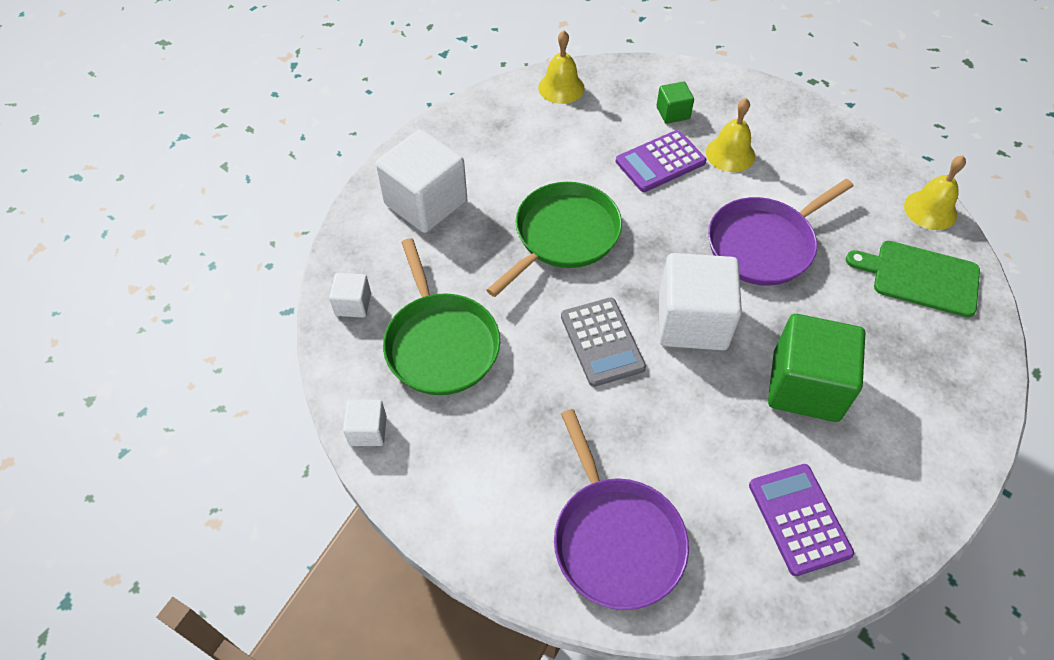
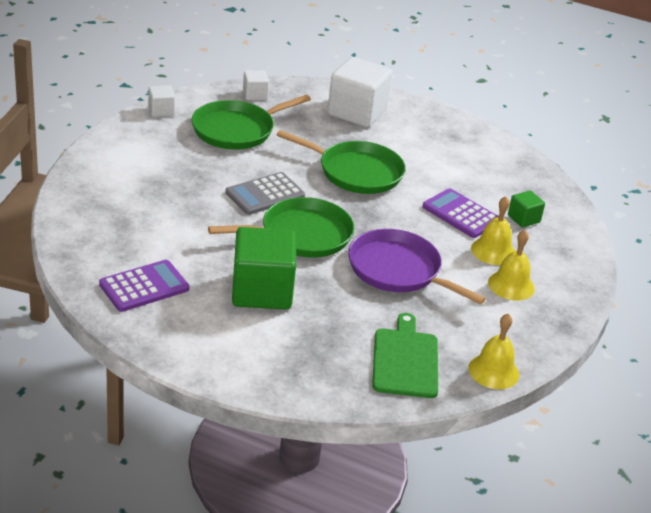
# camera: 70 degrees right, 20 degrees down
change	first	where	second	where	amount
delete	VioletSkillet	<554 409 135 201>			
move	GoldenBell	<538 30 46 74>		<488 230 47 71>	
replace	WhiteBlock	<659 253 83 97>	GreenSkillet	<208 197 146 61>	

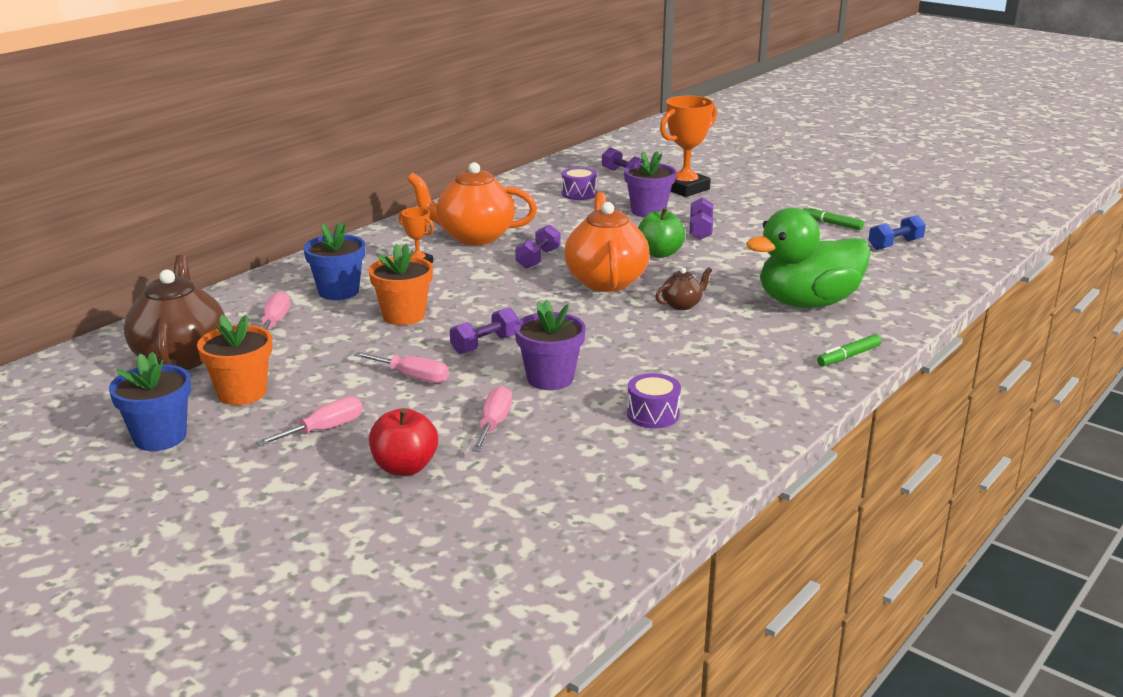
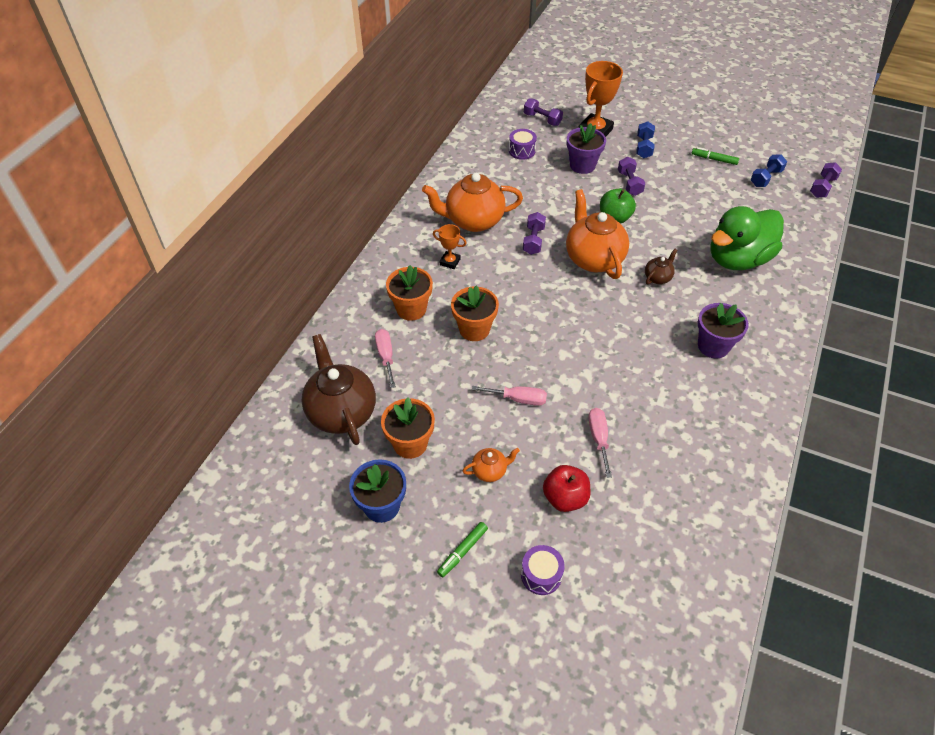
# camera: 15 degrees left, 25 degrees up
change	first	where	second	where	amount
insert			CobaltDumbbell	<636 121 19 37>	
move	VioletDumbbell	<450 307 69 47>		<810 162 32 36>	
move	VioletPlantPot	<515 299 71 91>		<698 303 51 55>	
move	VioletToyDrum	<627 373 54 55>		<521 545 44 50>	
move	GreenFeltPen	<817 334 64 32>		<437 522 51 55>	
replace	RosyFlatScrewdriver	<256 397 107 49>	BrightOrangeChinaTeapot	<463 448 57 34>	
recolor	CobaltPlantPot	<303 222 62 78>	BrightOrangePlantPot	<386 265 47 56>	

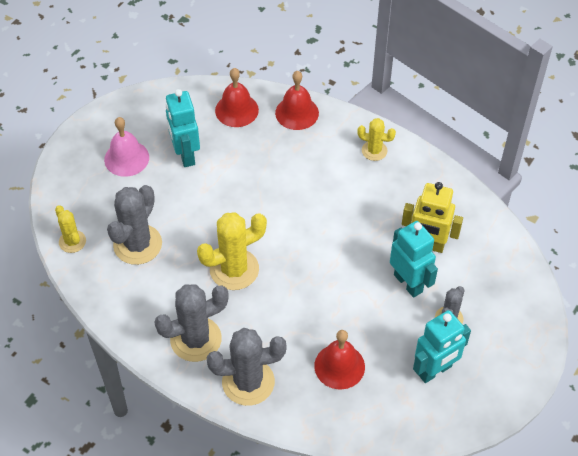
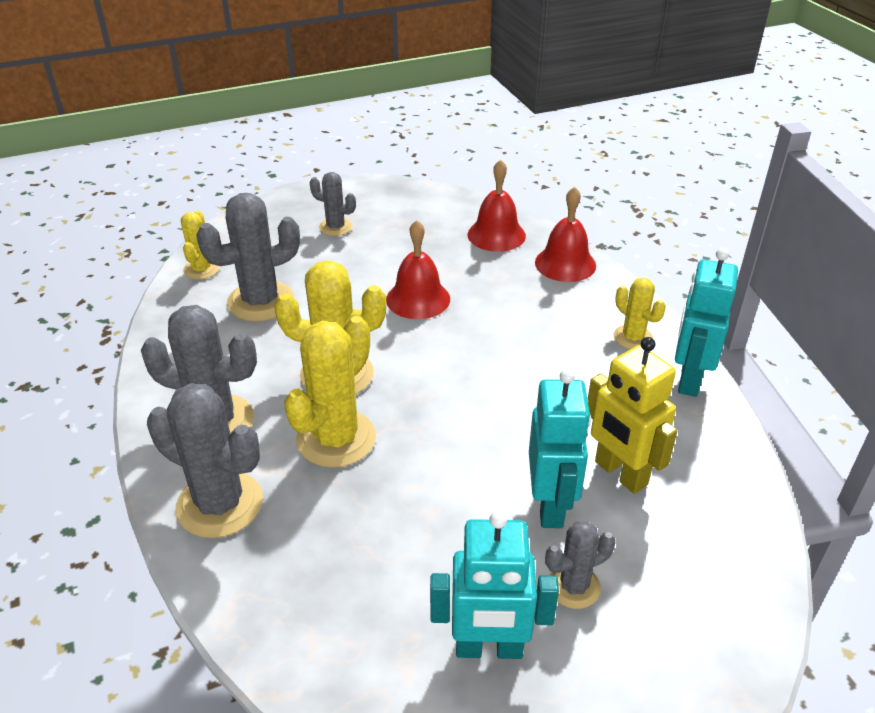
# camera: 35 degrees right, 15 degrees down
change	first	where	second	where	amount
insert			GoldenSaguaroCactus	<284 316 92 152>	
move	TurquoiseToyRobot	<165 89 35 78>		<675 248 63 149>	
move	RedBell	<314 330 51 59>		<386 220 64 99>	
replace	RosyBell	<104 117 45 60>	GreySaguaroCactus	<309 172 47 64>	

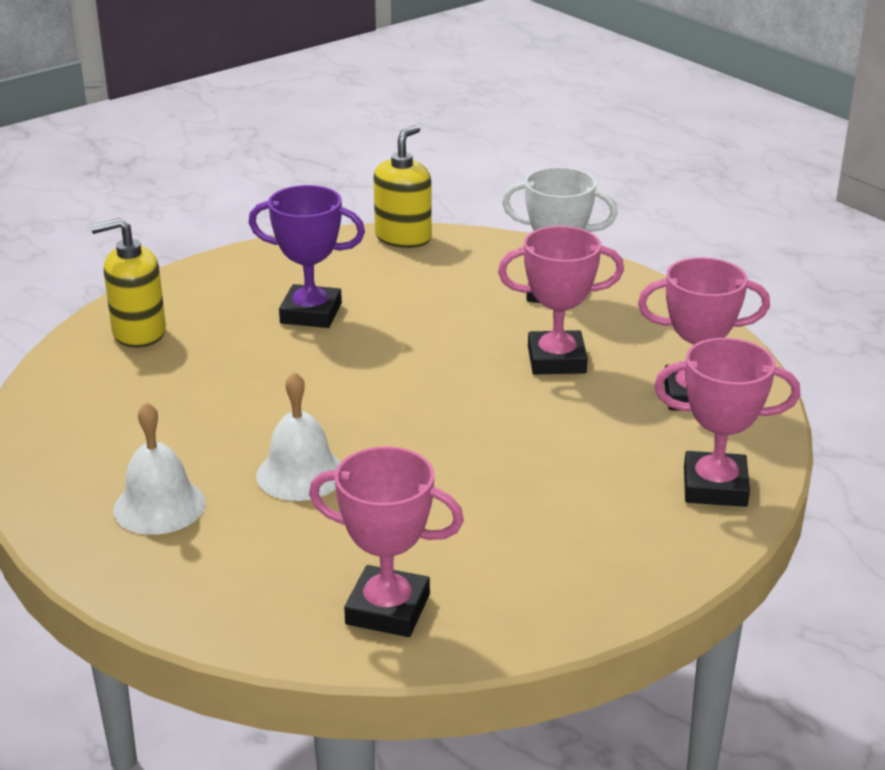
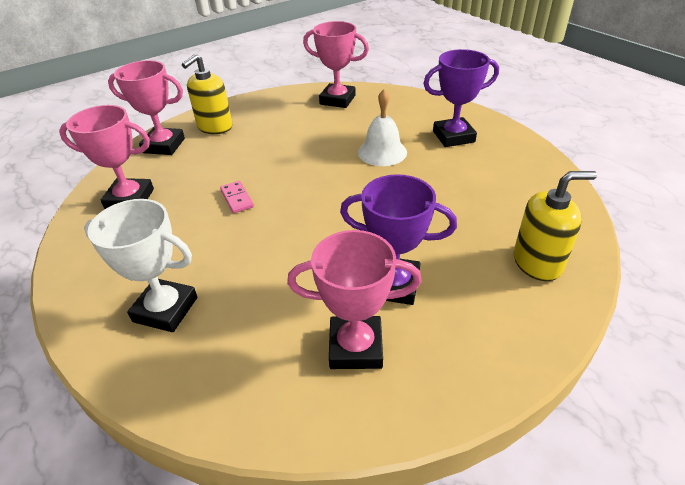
# camera: 175 degrees left, 10 degrees up
change	first	where	second	where	amount
insert			RosyDomino	<220 181 34 32>	
move	GoldenSoapDispenser	<373 125 59 123>		<182 54 50 80>	
move	RosyPrizeCup	<498 226 126 149>		<287 230 135 139>	
replace	WhiteBell	<113 402 93 133>	VioletPrizeCup	<423 49 76 98>	

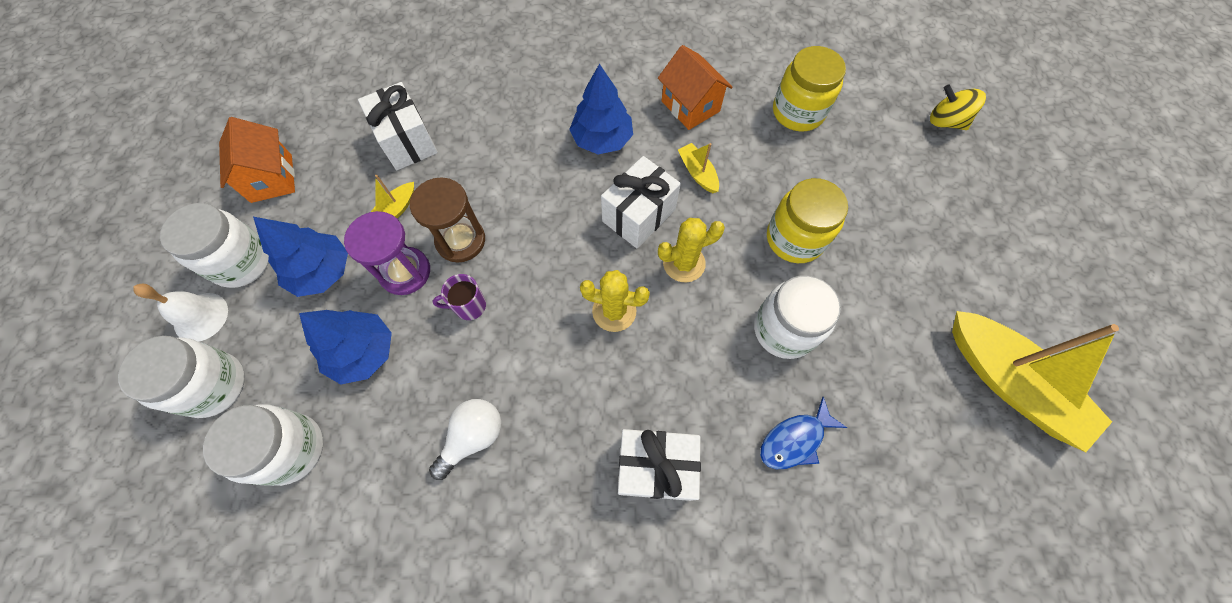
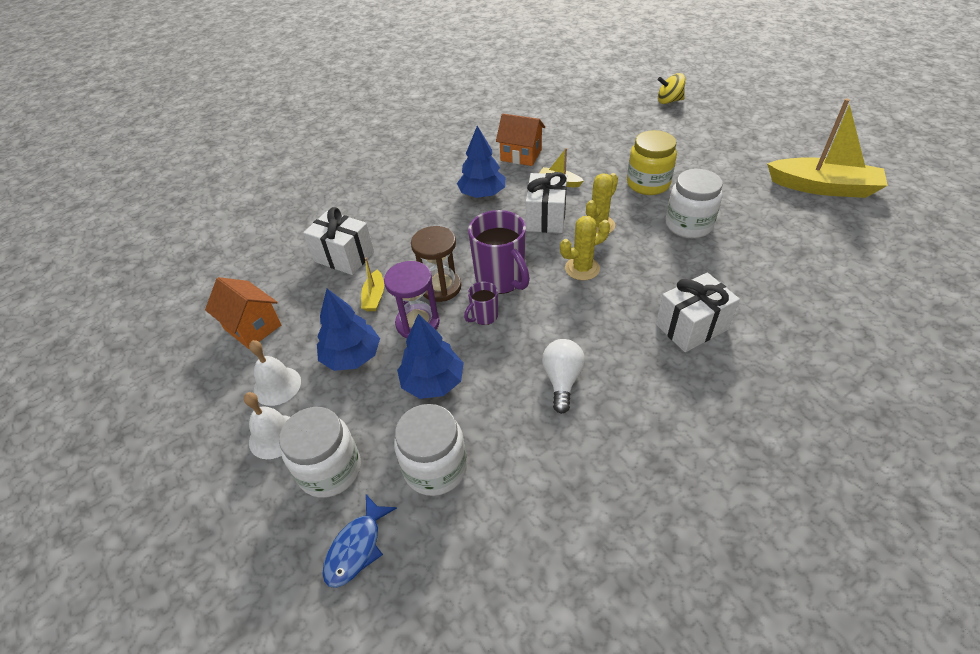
# camera: 30 degrees left, 20 degrees down
change	first	where	second	where	amount
delete	GoldenJar	<773 46 73 86>			
insert			VioletMug	<468 210 62 84>	
move	CobaltFishFigure	<760 397 87 72>		<323 495 74 93>	
replace	WhiteJar	<160 203 109 85>	WhiteBell	<249 340 52 66>	

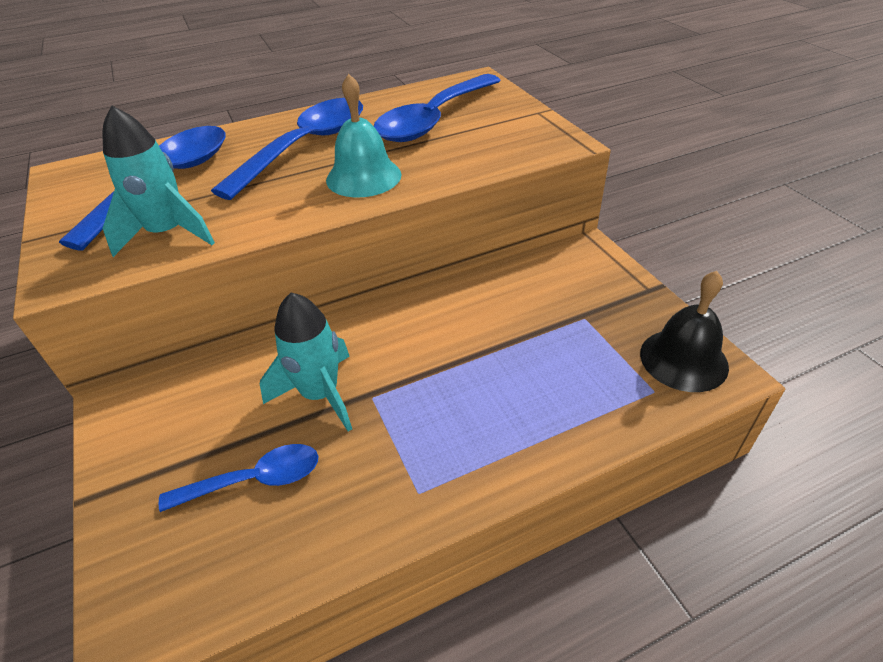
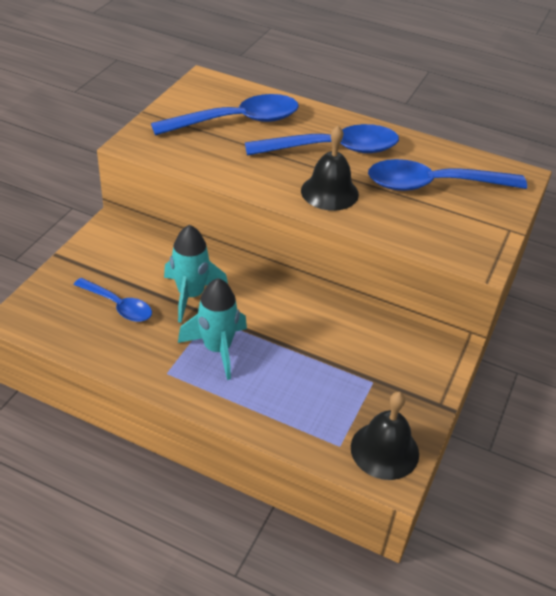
# camera: 45 degrees right, 0 degrees up
change	first	where	second	where	amount
move	TurquoiseToyRocket	<102 105 113 152>		<178 278 69 102>	
recolor	TurquoiseBell	<326 74 76 123>	JetBlackBell	<301 126 58 85>	

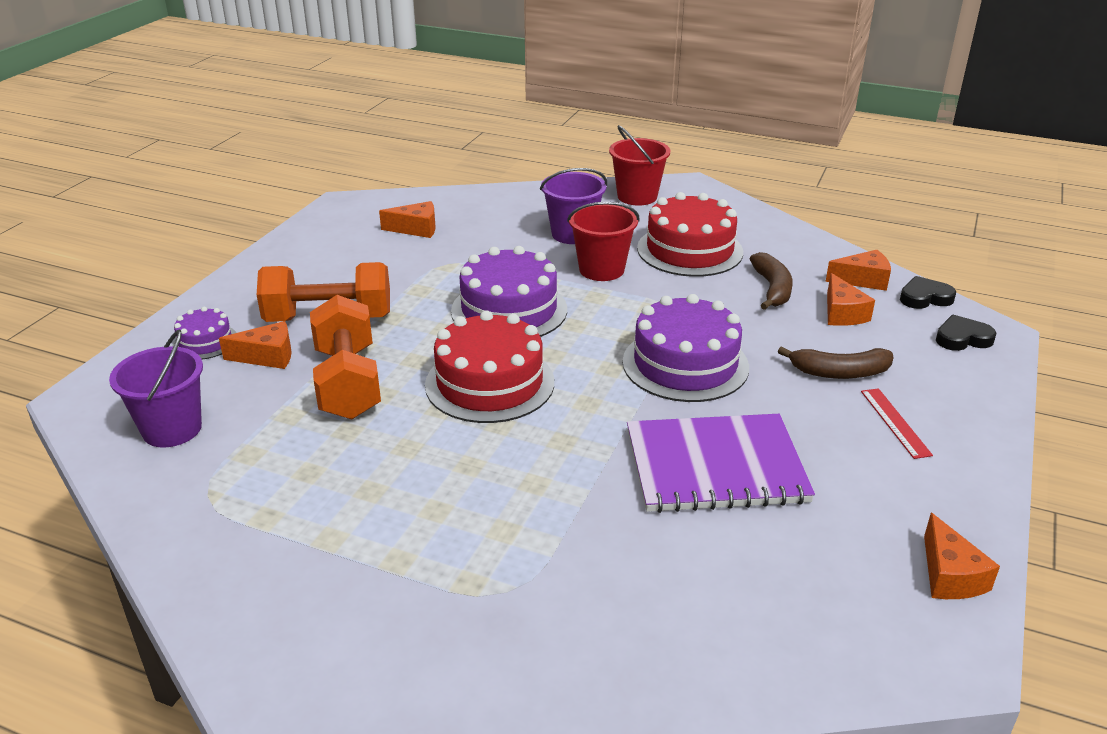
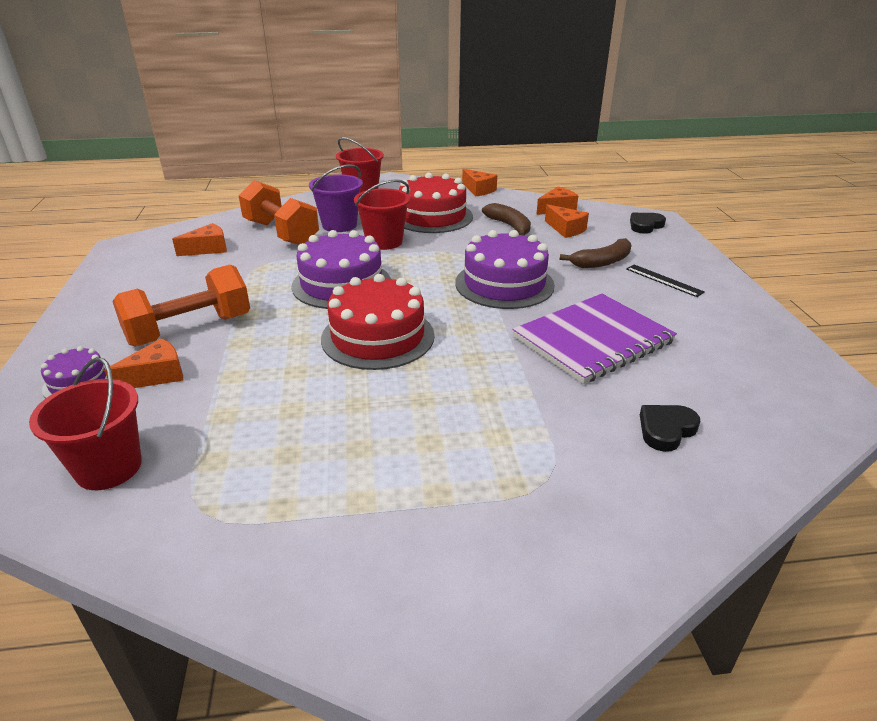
# camera: 30 degrees left, 0 degrees up
change	first	where	second	where	amount
move	BrightOrangeDumbbell	<310 295 71 125>		<238 180 81 65>	
move	JetBlackLoveHeart	<900 276 56 33>		<640 405 60 47>	
move	BrightOrangeCheeseWedge	<924 513 76 86>		<462 169 35 27>	
recolor	VioletPail	<109 330 94 117>	RedPail	<29 357 113 133>	
recolor	RedStraightedge	<861 388 72 71>	JetBlackStraightedge	<626 264 79 33>	

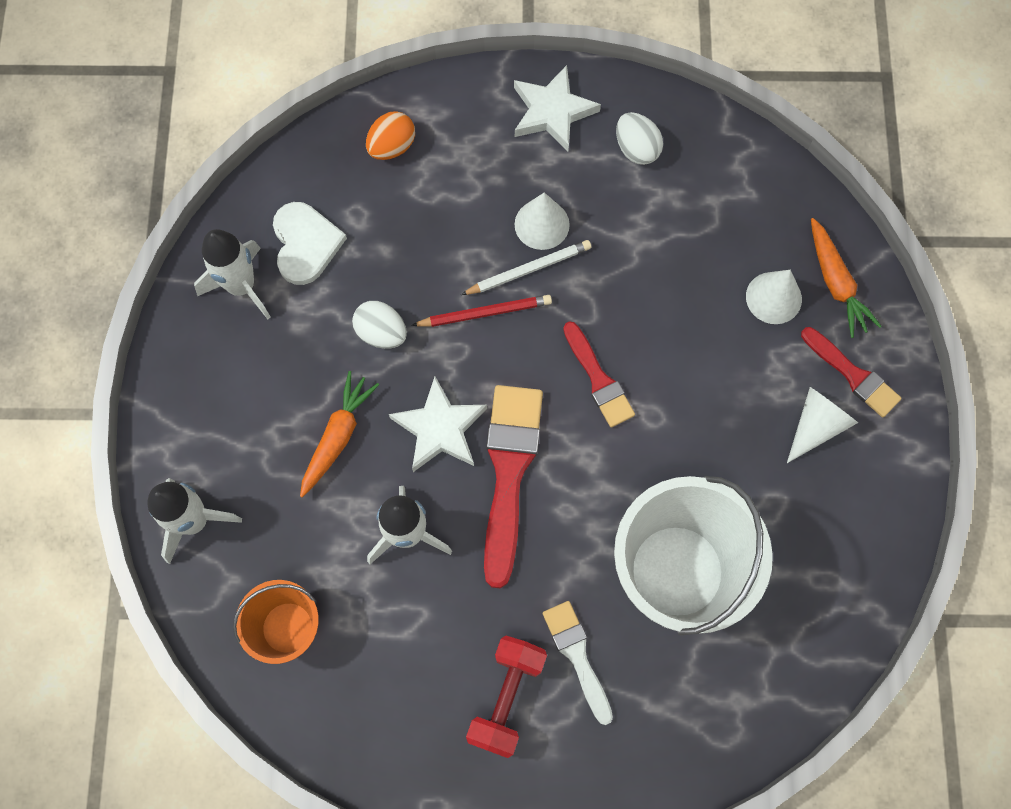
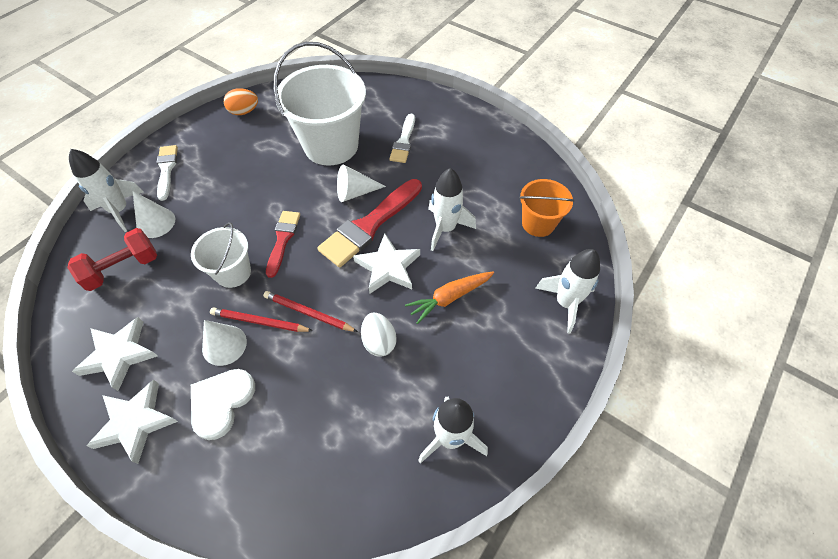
# camera: 145 degrees left, 15 degrees down
change	first	where	second	where	amount
insert			WhitePail	<191 222 60 66>	
move	WhiteLoveHeart	<273 202 74 83>		<191 369 64 71>	
move	BrightOrangeEggShape	<366 111 49 49>		<224 88 34 27>	
move	RedDumbbell	<466 636 81 122>		<67 228 90 63>	
move	WhiteCone	<787 387 71 76>		<337 165 49 37>	
replace	WhiteEggShape	<616 112 47 53>	WhiteStar	<72 317 85 74>	
replace	BrightOrangeCarrot	<811 218 71 120>	WhiteToyRocket	<69 149 74 83>	
recolor	WhiteWoodenPencil	<461 240 130 55>	RedWoodenPencil	<210 307 103 25>	
recolor	RedPaintbrush	<801 327 101 90>	WhitePaintbrush	<157 145 21 56>	

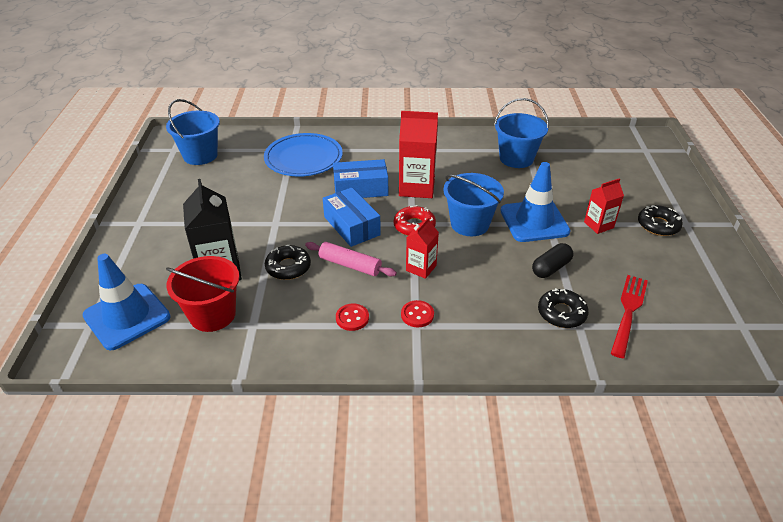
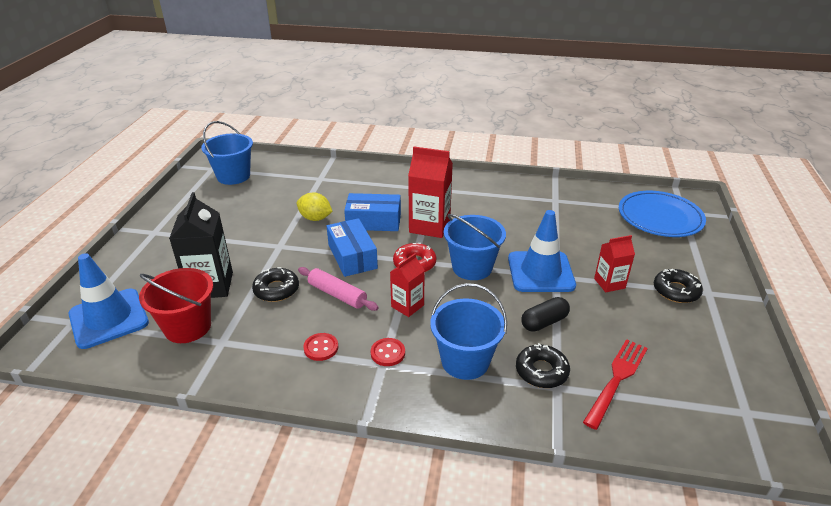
# camera: 10 degrees right, 5 degrees down
change	first	where	second	where	amount
insert			GoldenLemon	<297 192 36 29>	
move	CobaltFlatDish	<264 133 79 44>		<619 191 87 46>	
move	CobaltPail	<494 98 55 70>		<430 283 77 97>	

